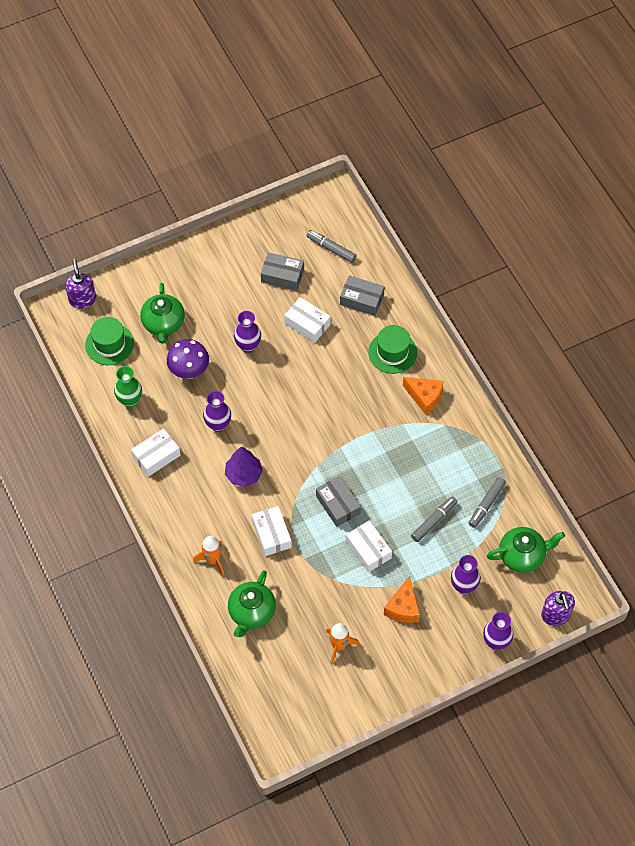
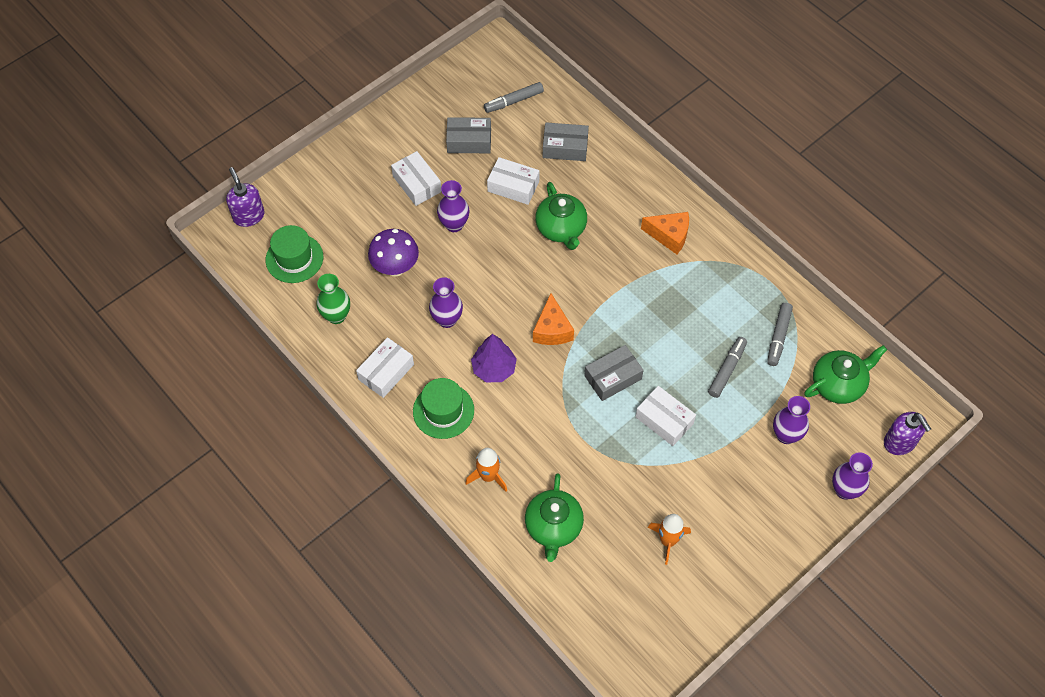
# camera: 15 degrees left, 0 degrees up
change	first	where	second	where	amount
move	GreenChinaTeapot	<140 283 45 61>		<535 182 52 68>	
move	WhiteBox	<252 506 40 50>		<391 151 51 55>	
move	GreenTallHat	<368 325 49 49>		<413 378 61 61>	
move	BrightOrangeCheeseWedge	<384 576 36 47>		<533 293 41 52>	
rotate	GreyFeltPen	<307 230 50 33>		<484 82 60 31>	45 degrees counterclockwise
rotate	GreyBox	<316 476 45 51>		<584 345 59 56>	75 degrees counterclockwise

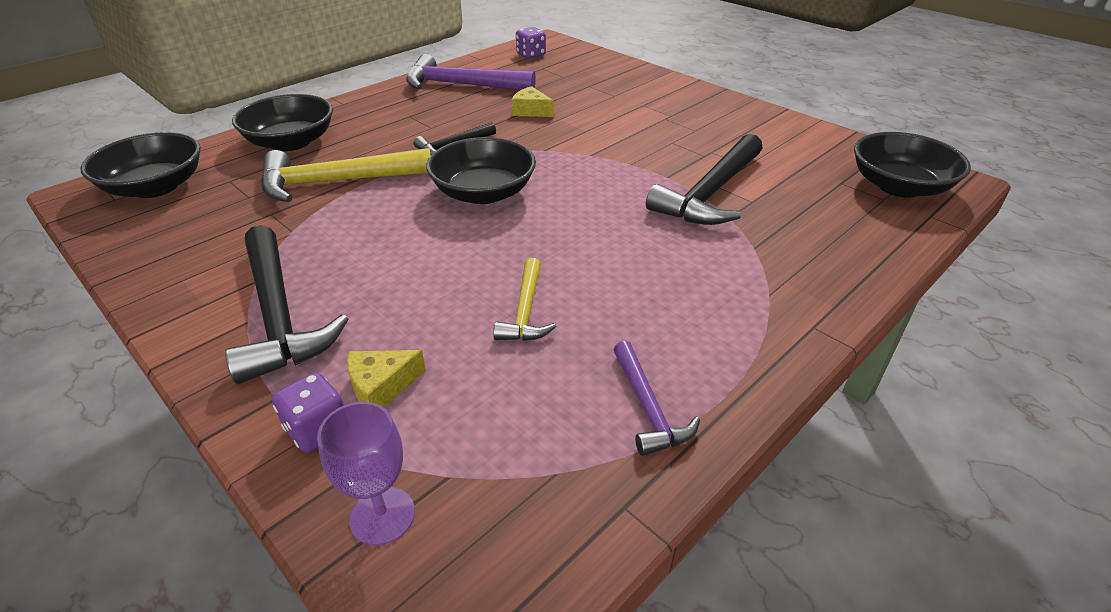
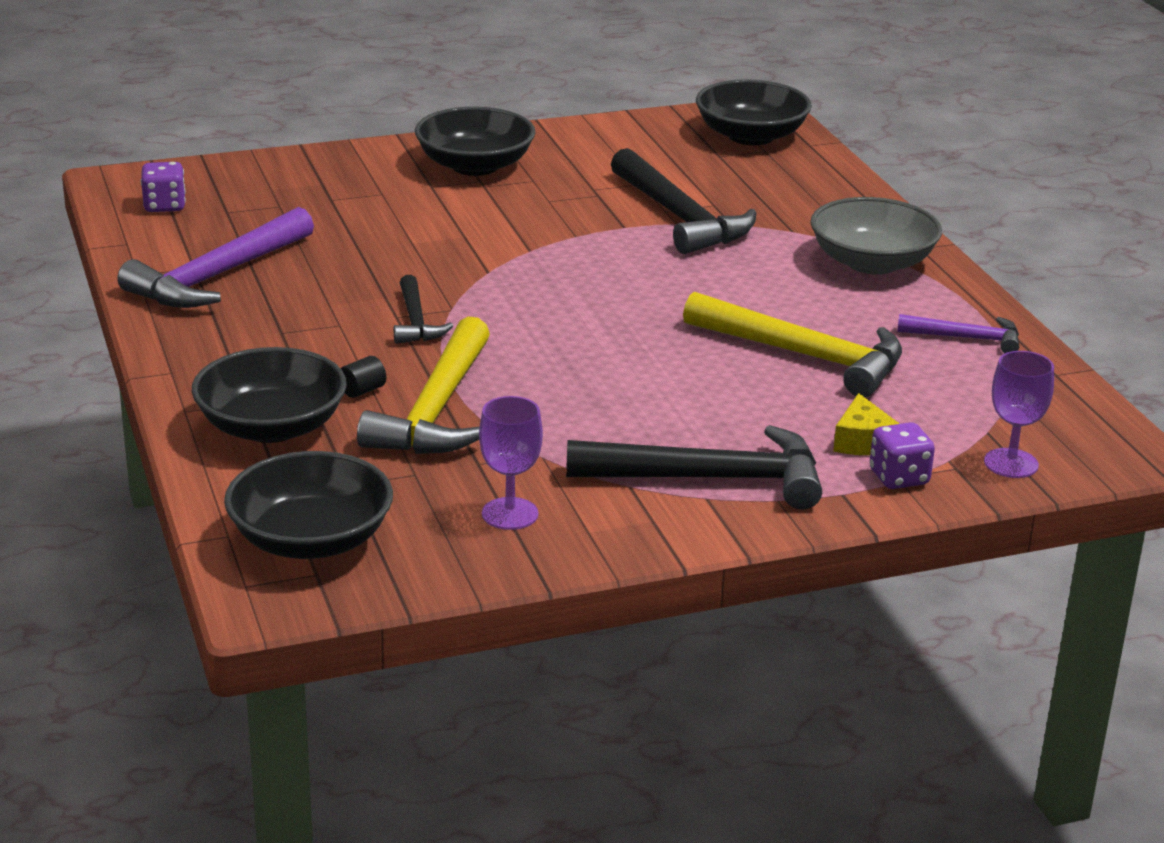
# camera: 65 degrees left, 10 degrees down
change	first	where	second	where	amount
delete	GoldenCheeseWedge	<511 86 43 31>			
insert			JetBlackSolidCylinder	<341 356 45 42>	
insert			VioletGoblet	<479 396 64 134>	
insert			GreyDeepDish	<810 197 132 78>	
move	JetBlackDeepDish	<426 137 110 67>		<415 107 121 69>	
resize	GoldenClawHammer	<493 258 63 83>		<683 292 219 105>	x1.84

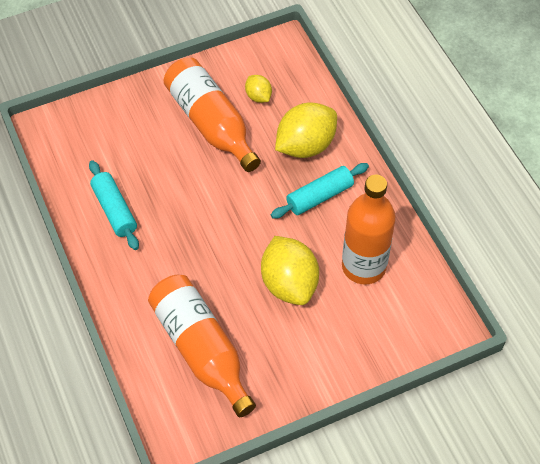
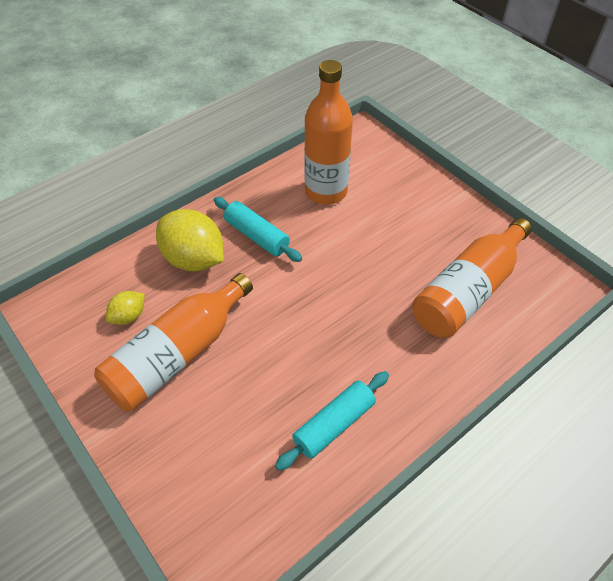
# camera: 105 degrees left, 5 degrees down
change	first	where	second	where	amount
delete	GoldenLemon	<261 236 58 69>			

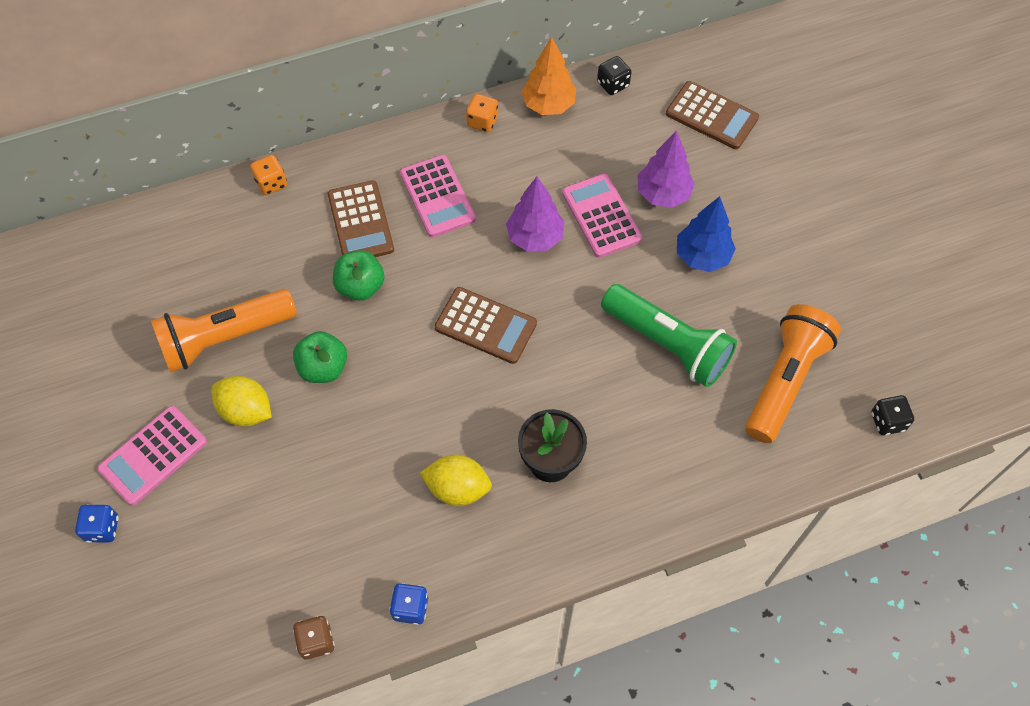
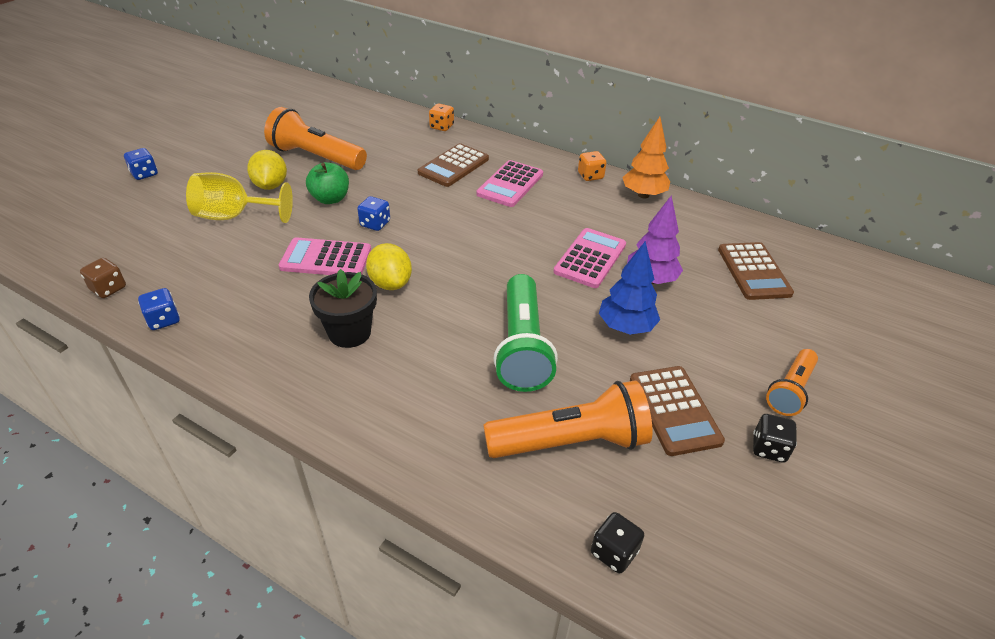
# camera: 50 degrees right, 20 degrees down
change	first	where	second	where	amount
delete	GreenAppleFruit	<333 250 51 51>			
delete	VioletFirTree	<506 177 59 75>			
insert			GoldenGoblet	<186 172 107 51>	
insert			CobaltDie	<357 196 33 35>	
insert			BrightOrangePocketTorch	<766 349 52 67>	
move	RosyAddingMachine	<97 406 110 100>		<279 237 92 38>	
move	GoldenLemon	<420 455 72 51>		<366 243 46 47>	
move	DarkBrownAddingMachine	<434 287 103 77>		<630 366 95 90>	
move	JetBlackDie	<597 56 34 39>		<753 414 44 49>	

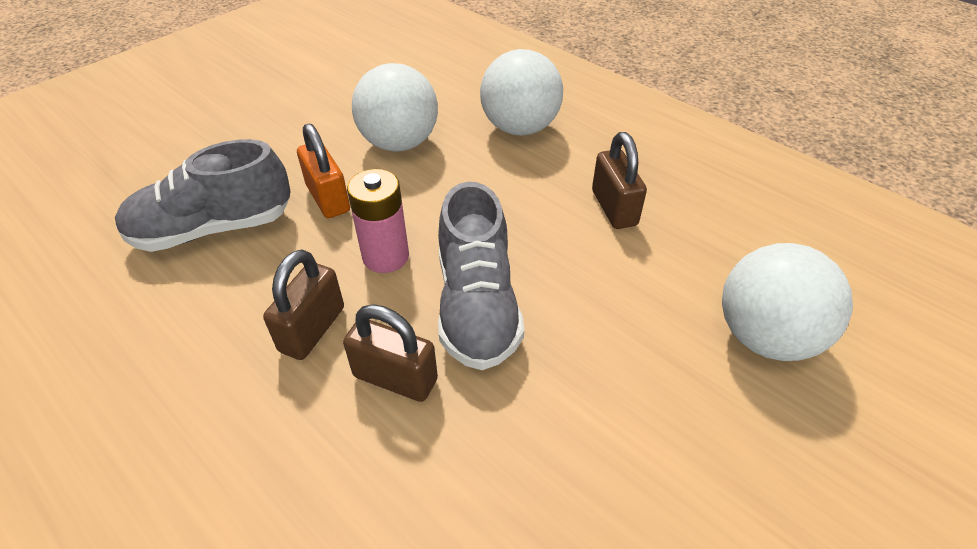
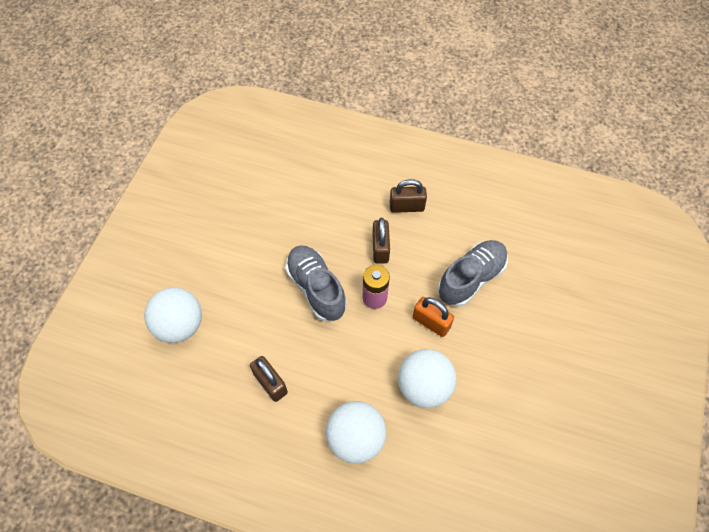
# camera: 155 degrees right, 15 degrees up
change	first	where	second	where	amount
move	DarkBrownLock	<343 304 95 98>		<390 179 37 34>	

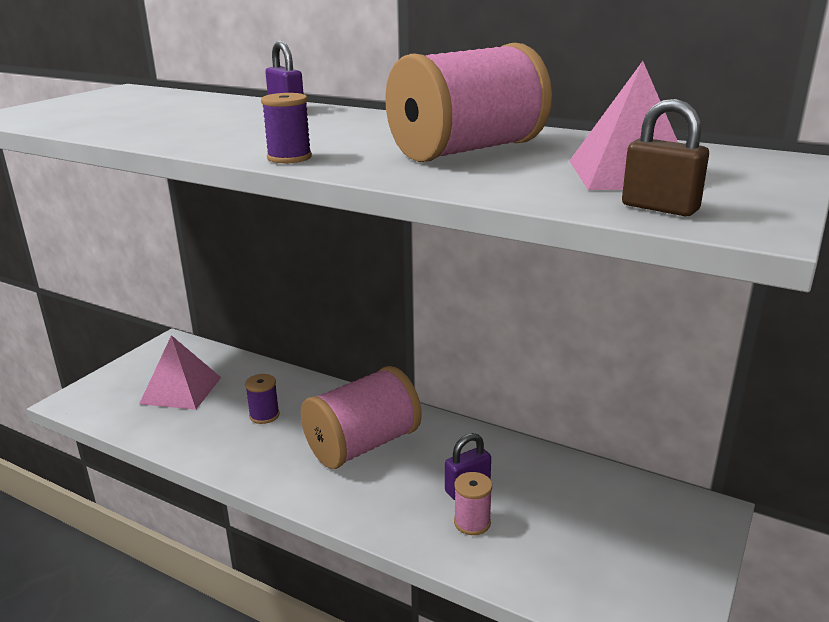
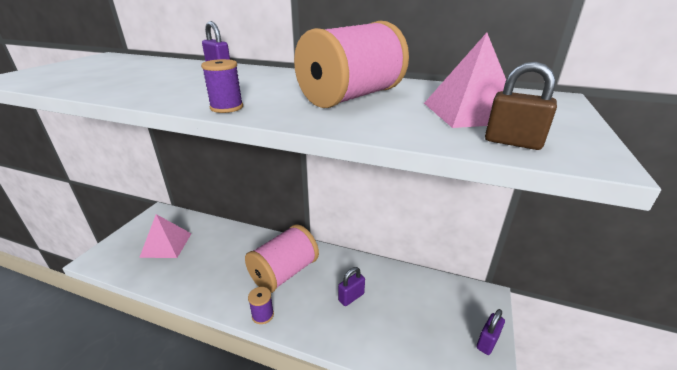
# camera: 10 degrees left, 5 degrees up
change	first	where	second	where	amount
delete	RosyBobbin	<454 472 38 63>			
insert			VioletLock	<476 309 29 46>	
move	VioletBobbin	<245 374 35 50>		<248 287 26 37>	

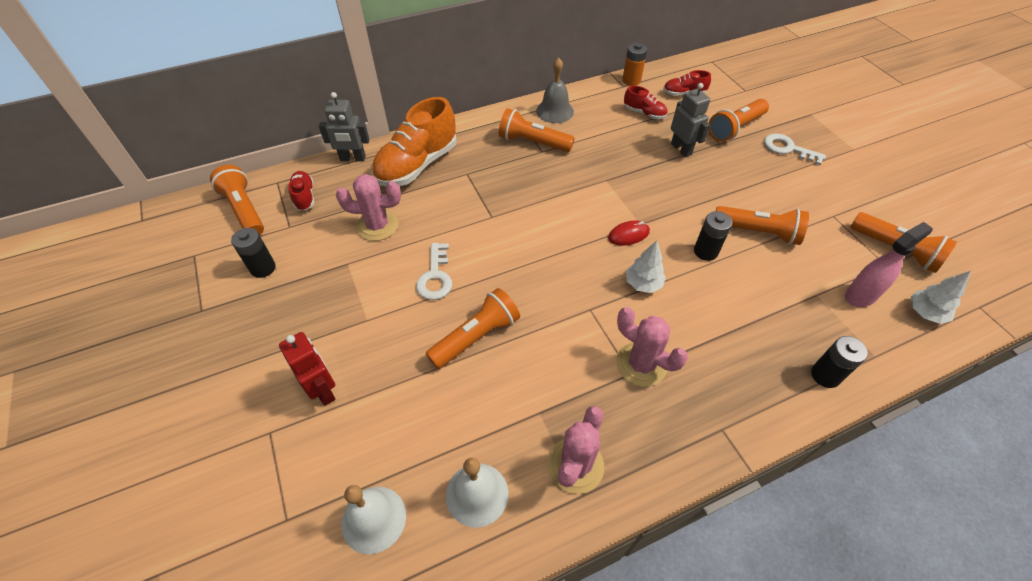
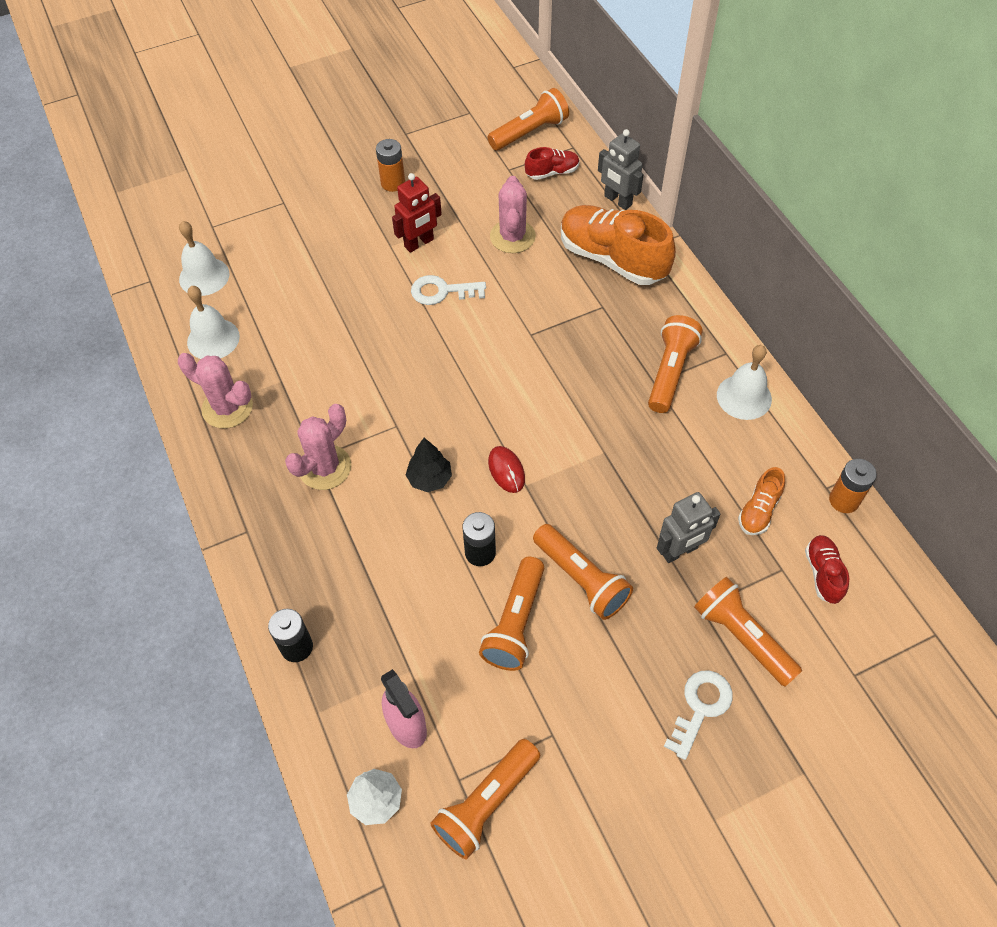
# camera: 90 degrees right, 5 degrees up
change	first	where	second	where	amount
delete	JetBlackPowerCell	<231 228 44 50>			
insert			BrightOrangePowerCell	<376 139 29 53>	
move	RedToyRobot	<279 332 57 74>		<392 173 50 80>	
move	BrightOrangePocketTorch	<426 288 94 81>		<533 524 100 96>	
recolor	GreyBell	<536 58 38 65>	WhiteBell	<717 345 55 75>	
recolor	RedLaceUpShoe	<624 86 43 33>	BrightOrangeLaceUpShoe	<738 467 47 68>	
recolor	WhiteFirTree	<626 241 40 52>	JetBlackFirTree	<406 438 46 54>	
rotate	GreyToyRobot	<319 92 51 70>		<598 129 46 81>	45 degrees counterclockwise

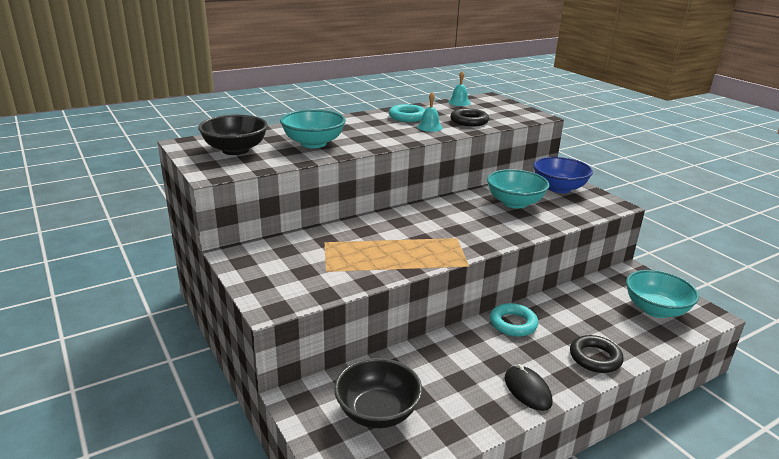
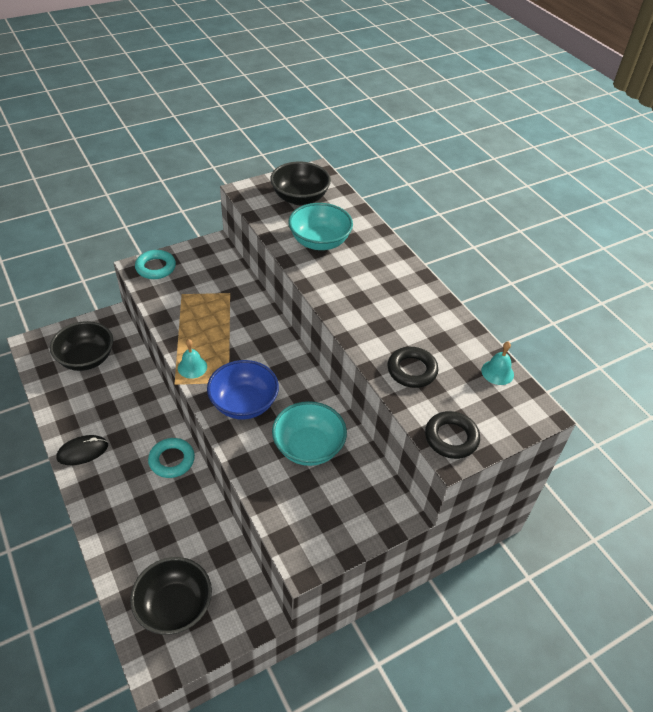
# camera: 90 degrees right, 20 degrees up
change	first	where	second	where	amount
move	TurquoiseTorus	<389 104 36 18>		<135 250 41 29>	
move	TurquoiseBell	<417 92 26 40>		<178 339 29 40>	
move	CobaltDeepDish	<533 157 60 36>		<207 360 72 59>	
move	JetBlackTorus	<570 335 54 38>		<425 411 55 48>	
recolor	TurquoiseDeepDish	<626 270 73 48>	JetBlackDeepDish	<130 557 82 78>	

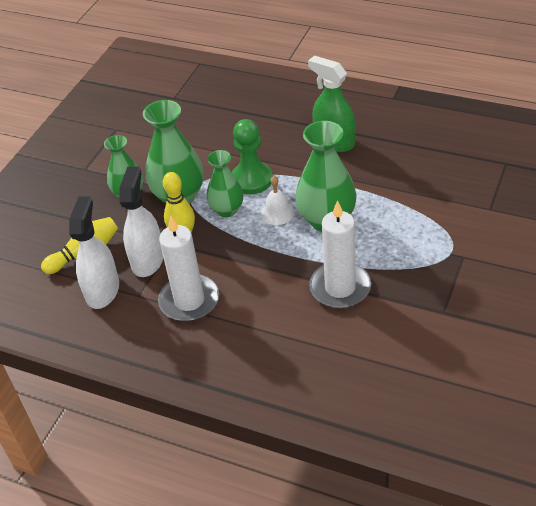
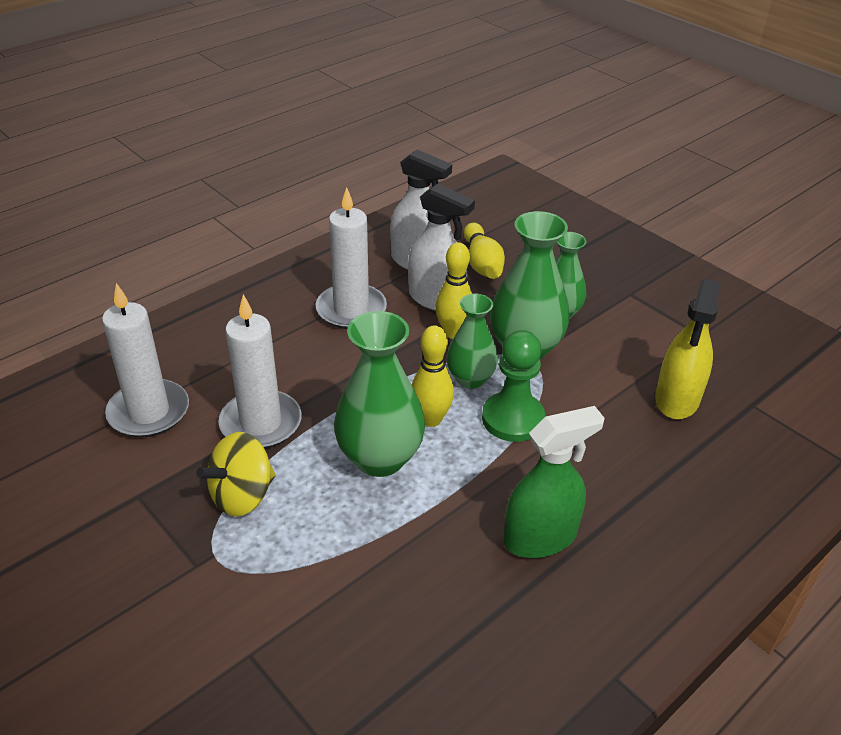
# camera: 110 degrees right, 5 degrees down
change	first	where	second	where	amount
insert			WhiteWaxCandle	<102 283 87 155>	
insert			GoldenWhirligig	<196 432 80 85>	
insert			GoldenSprayBottle	<655 279 66 140>	
replace	WhiteBell	<261 176 34 49>	GoldenBowlingPin	<412 325 42 102>	

